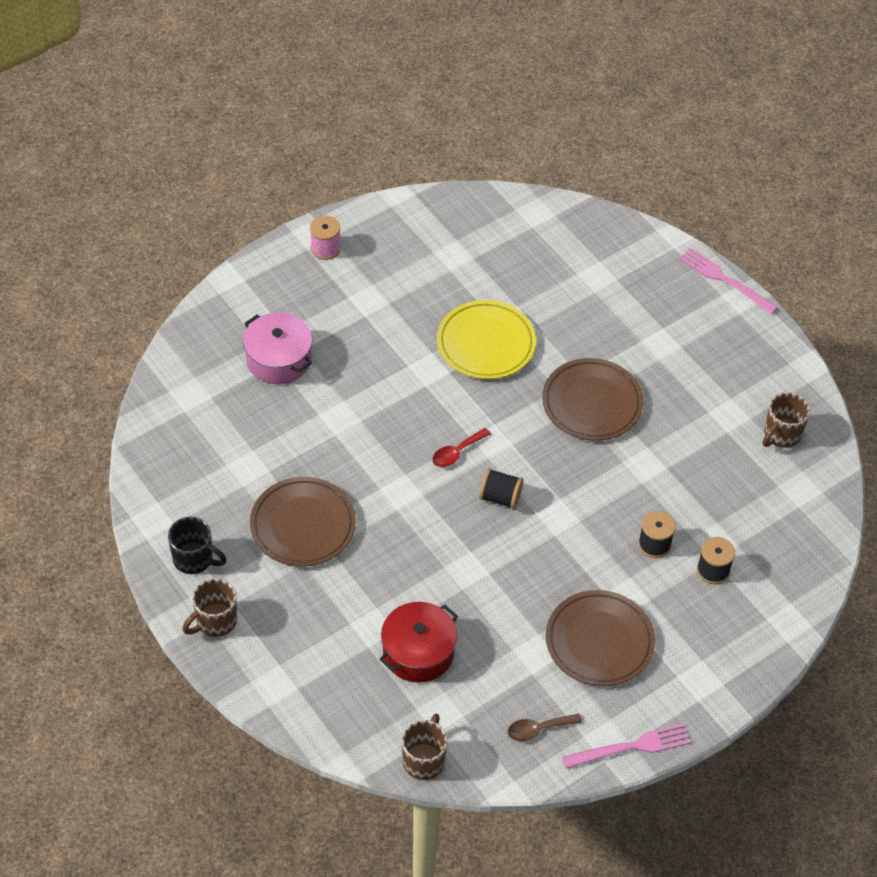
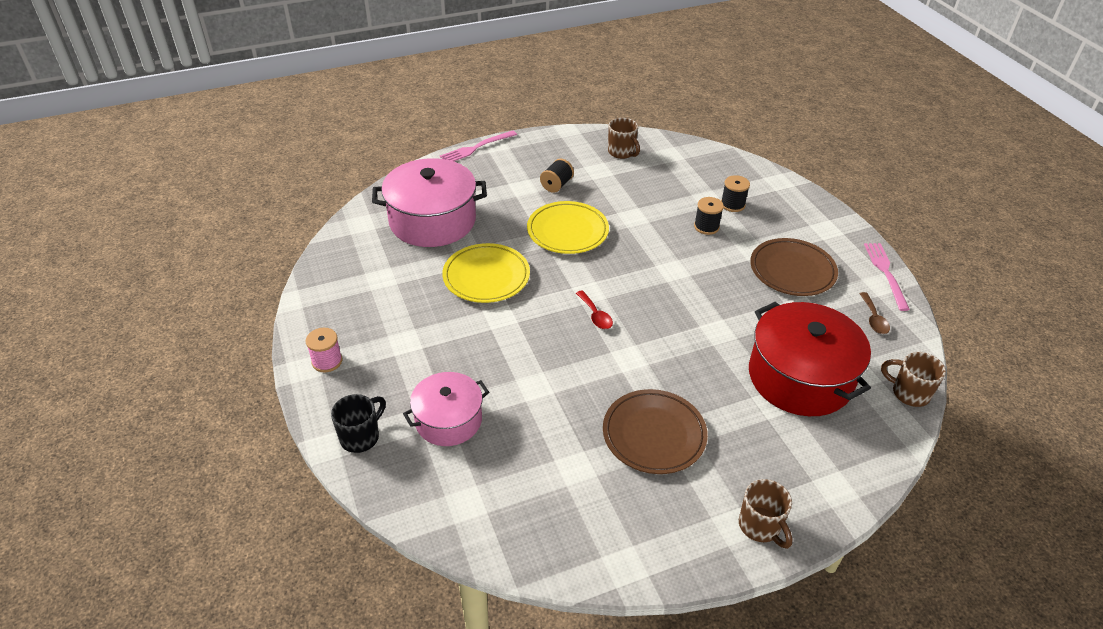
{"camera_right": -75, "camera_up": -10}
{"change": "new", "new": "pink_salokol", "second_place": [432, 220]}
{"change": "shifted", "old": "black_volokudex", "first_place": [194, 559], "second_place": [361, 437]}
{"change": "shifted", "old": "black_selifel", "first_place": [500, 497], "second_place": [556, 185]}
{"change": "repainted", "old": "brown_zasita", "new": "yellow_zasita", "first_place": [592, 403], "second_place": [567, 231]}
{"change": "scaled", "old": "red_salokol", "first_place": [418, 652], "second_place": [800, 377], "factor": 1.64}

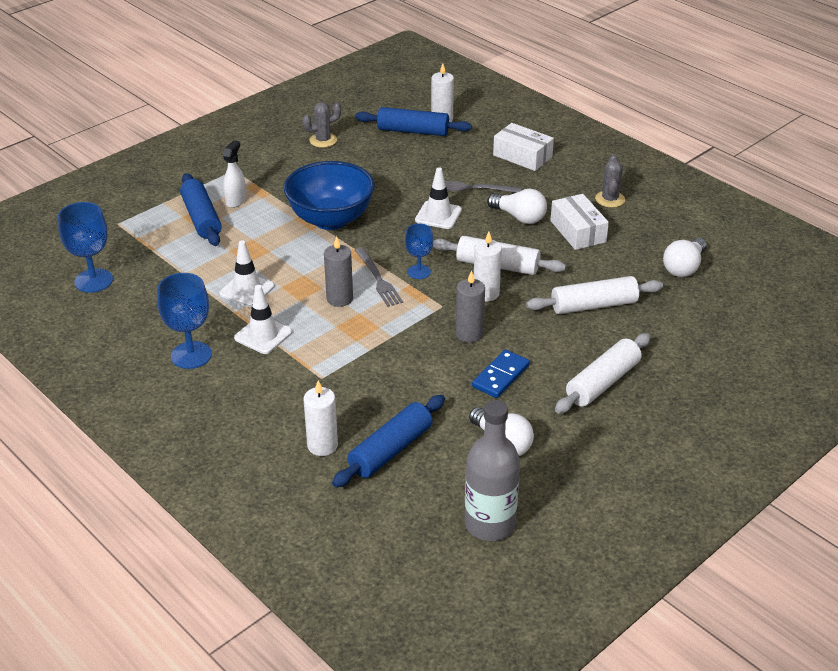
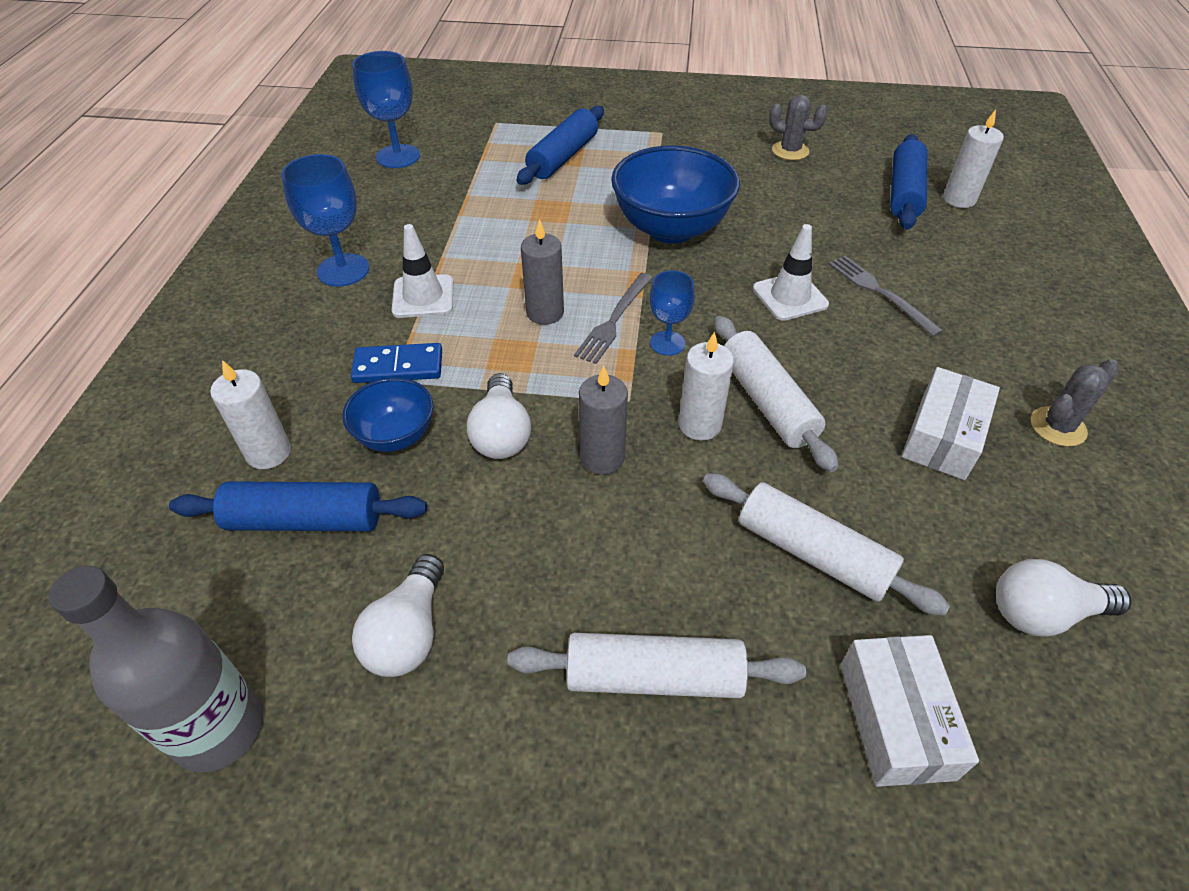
{"camera_right": 50, "camera_up": 10}
{"change": "gone", "old": "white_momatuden", "first_place": [247, 290]}
{"change": "gone", "old": "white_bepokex", "first_place": [236, 200]}
{"change": "new", "new": "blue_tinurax", "second_place": [395, 436]}
{"change": "shifted", "old": "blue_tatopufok", "first_place": [501, 376], "second_place": [398, 367]}
{"change": "shifted", "old": "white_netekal", "first_place": [519, 217], "second_place": [501, 433]}
{"change": "shifted", "old": "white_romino", "first_place": [522, 156], "second_place": [895, 719]}
{"change": "rotated", "old": "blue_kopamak", "first_place": [413, 131], "second_place": [904, 193], "degrees": 45}

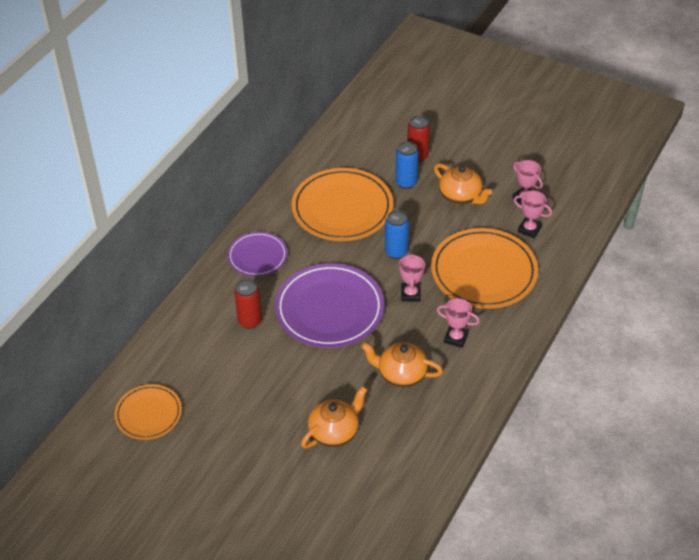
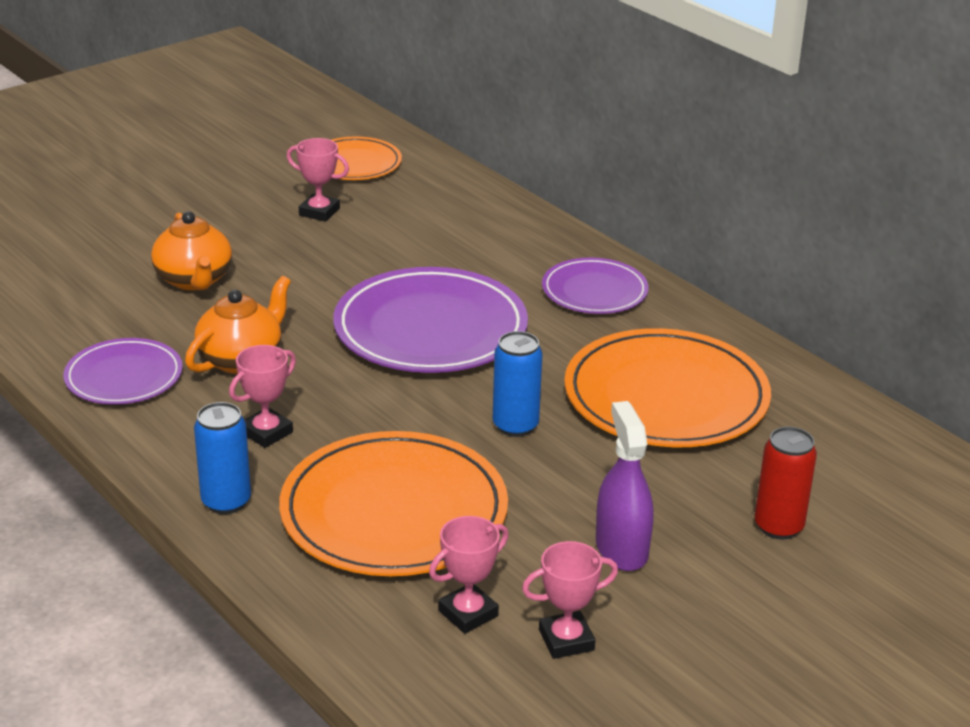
{"camera_right": 110, "camera_up": -15}
{"change": "gone", "old": "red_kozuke", "first_place": [250, 321]}
{"change": "new", "new": "purple_zasita", "second_place": [124, 377]}
{"change": "shifted", "old": "blue_kozuke", "first_place": [406, 182], "second_place": [226, 501]}
{"change": "shifted", "old": "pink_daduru", "first_place": [410, 294], "second_place": [319, 212]}
{"change": "swapped", "old": "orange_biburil", "new": "purple_bepokex", "first_place": [461, 197], "second_place": [621, 548]}

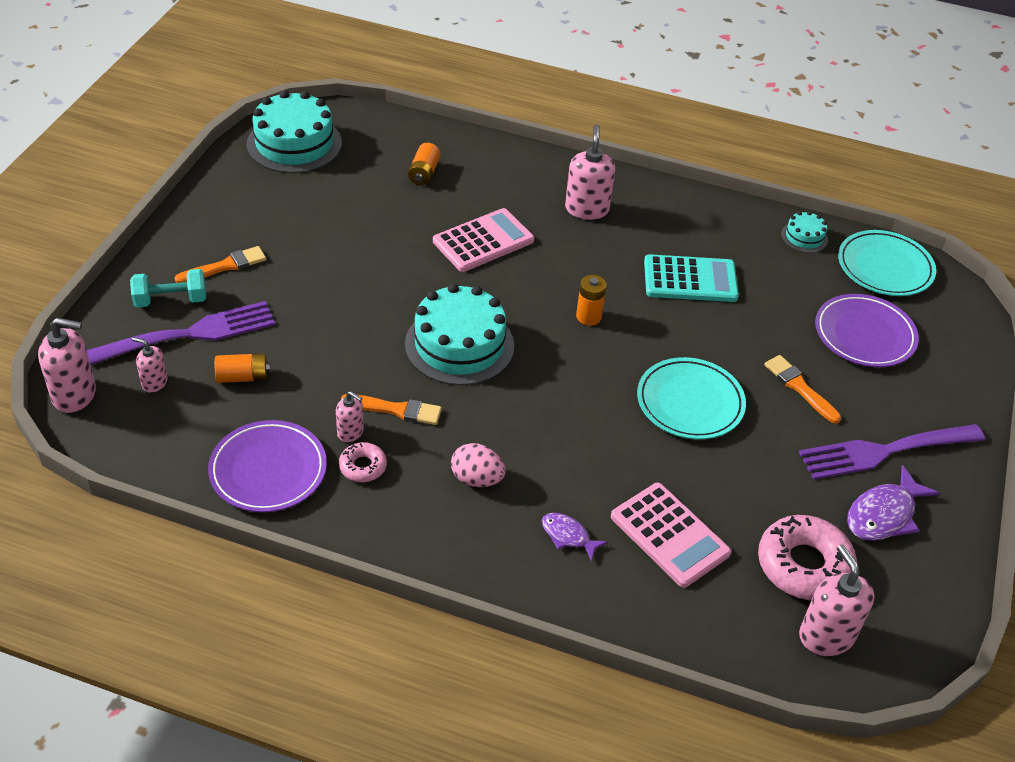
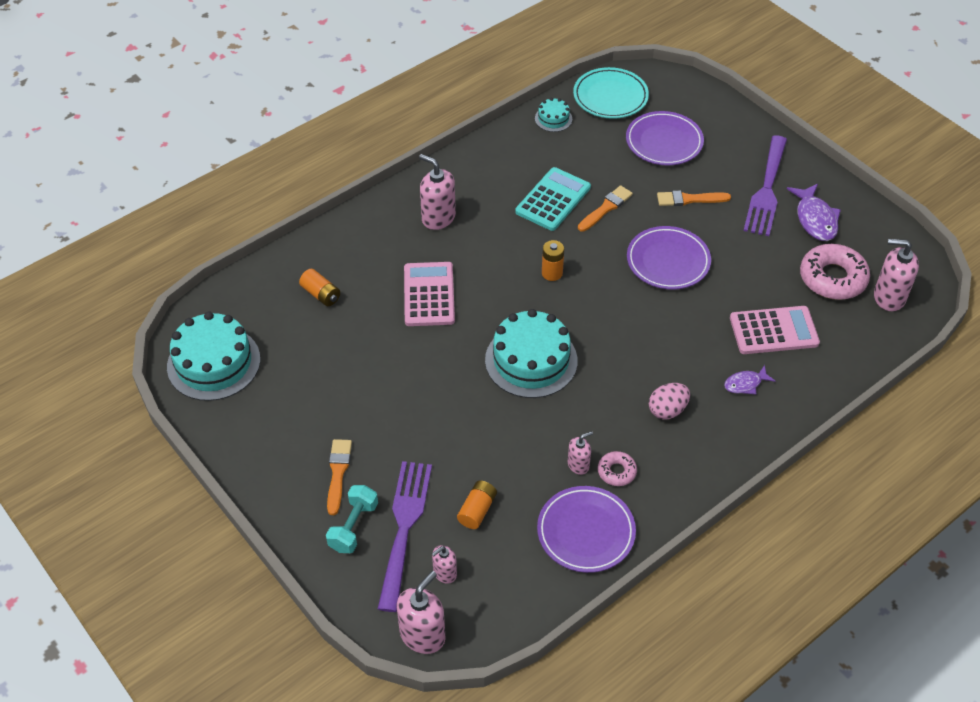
{"camera_right": -55, "camera_up": 5}
{"change": "shifted", "old": "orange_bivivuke", "first_place": [396, 410], "second_place": [606, 208]}
{"change": "repainted", "old": "turquoise_zasita", "new": "purple_zasita", "first_place": [690, 402], "second_place": [668, 261]}

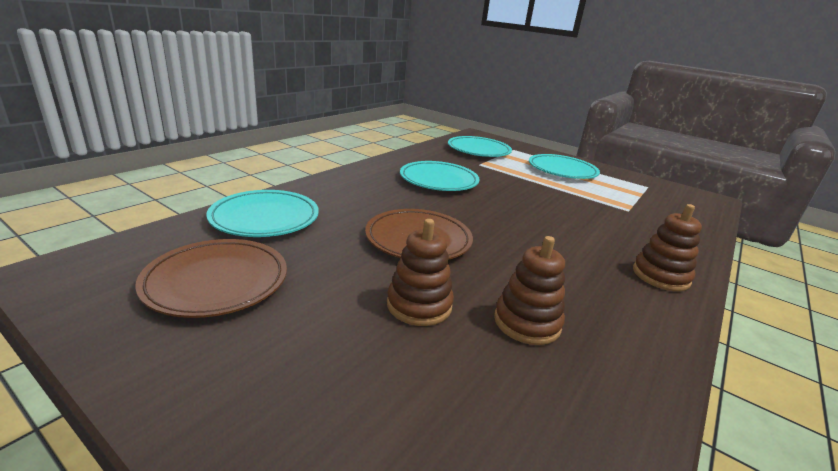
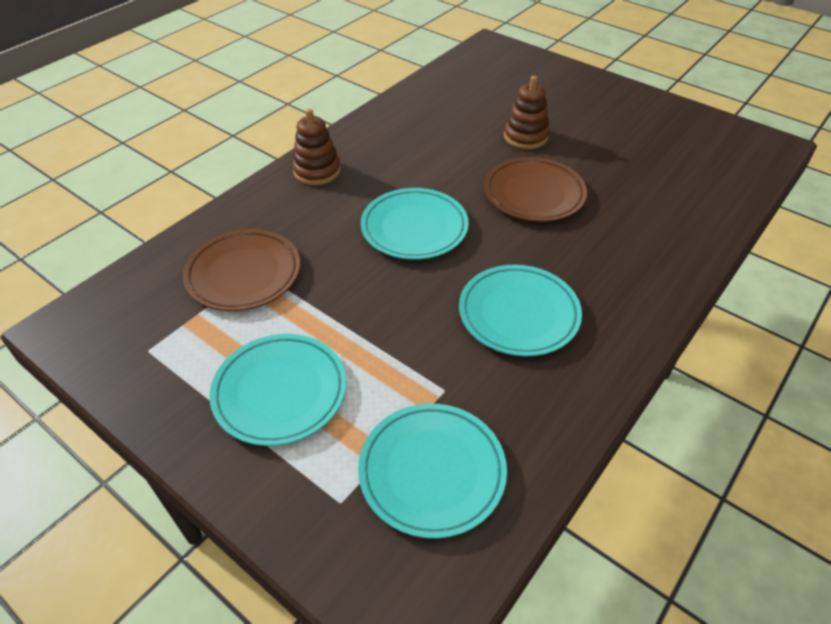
{"camera_right": -175, "camera_up": 20}
{"change": "gone", "old": "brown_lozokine", "first_place": [527, 322]}
{"change": "shifted", "old": "brown_zasita", "first_place": [216, 282], "second_place": [243, 274]}
{"change": "shifted", "old": "turquoise_zasita", "first_place": [265, 218], "second_place": [414, 228]}

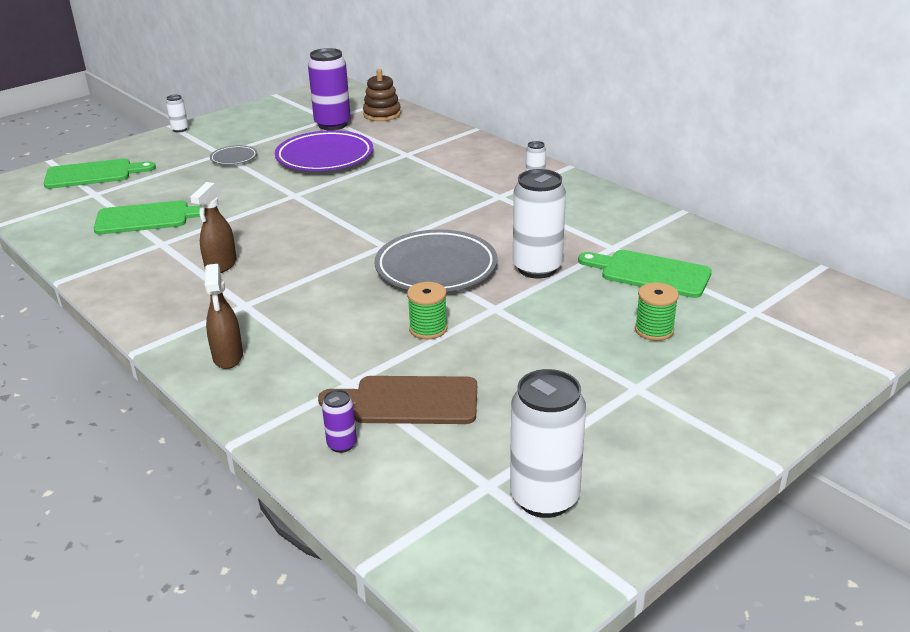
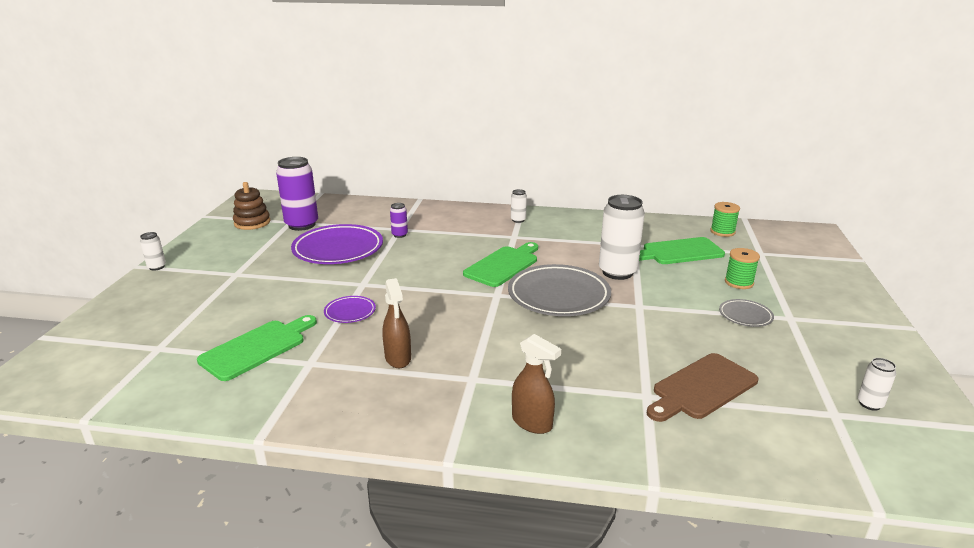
{"camera_right": -40, "camera_up": -5}
{"change": "new", "new": "purple_zasita", "second_place": [350, 312]}
{"change": "shifted", "old": "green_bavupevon", "first_place": [93, 174], "second_place": [503, 265]}
{"change": "shifted", "old": "grey_zasita", "first_place": [234, 158], "second_place": [745, 316]}
{"change": "shifted", "old": "purple_kozuke", "first_place": [342, 444], "second_place": [399, 235]}
{"change": "shifted", "old": "brown_lozokine", "first_place": [382, 114], "second_place": [252, 223]}
{"change": "shifted", "old": "green_selifel", "first_place": [428, 329], "second_place": [722, 232]}
{"change": "scaled", "old": "white_kozuke", "first_place": [544, 498], "second_place": [870, 404], "factor": 0.47}

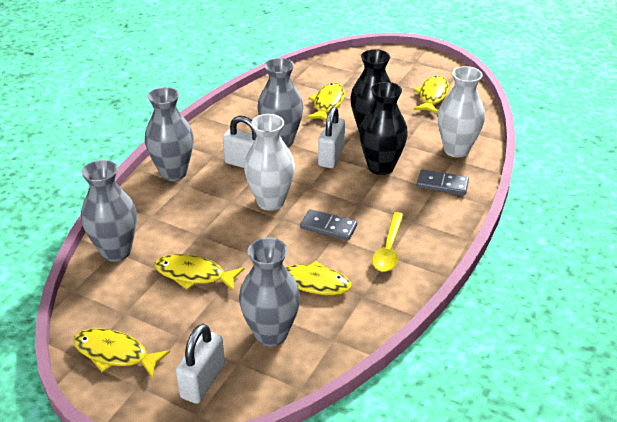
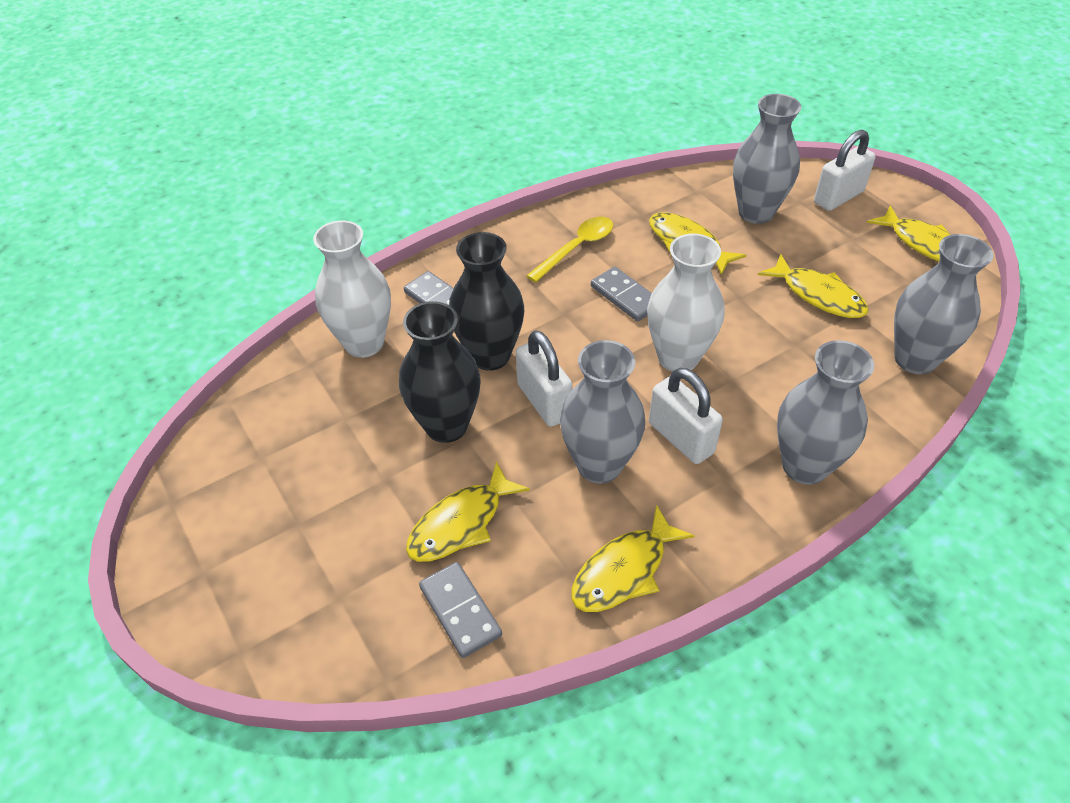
{"camera_right": -150, "camera_up": 10}
{"change": "new", "new": "grey_tatopufok", "second_place": [460, 611]}
{"change": "shifted", "old": "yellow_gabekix", "first_place": [432, 96], "second_place": [624, 570]}
{"change": "rotated", "old": "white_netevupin", "first_place": [331, 156], "second_place": [544, 401], "degrees": -75}

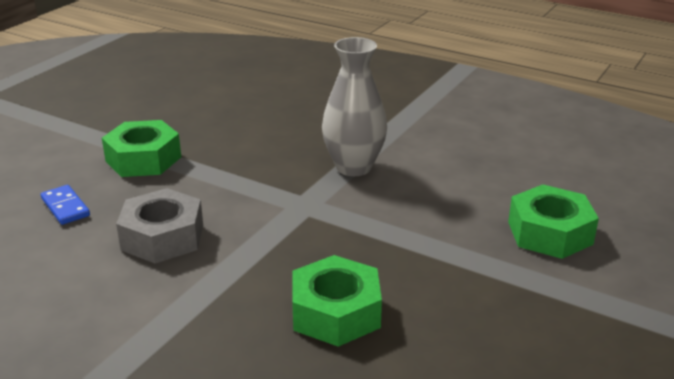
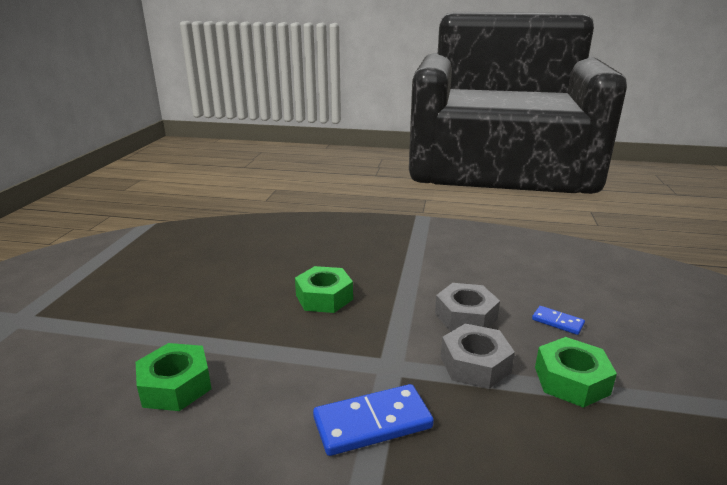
{"camera_right": 160, "camera_up": -5}
{"change": "new", "new": "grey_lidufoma", "second_place": [475, 364]}
{"change": "swapped", "old": "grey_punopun", "new": "blue_tatopufok", "first_place": [354, 167], "second_place": [372, 423]}

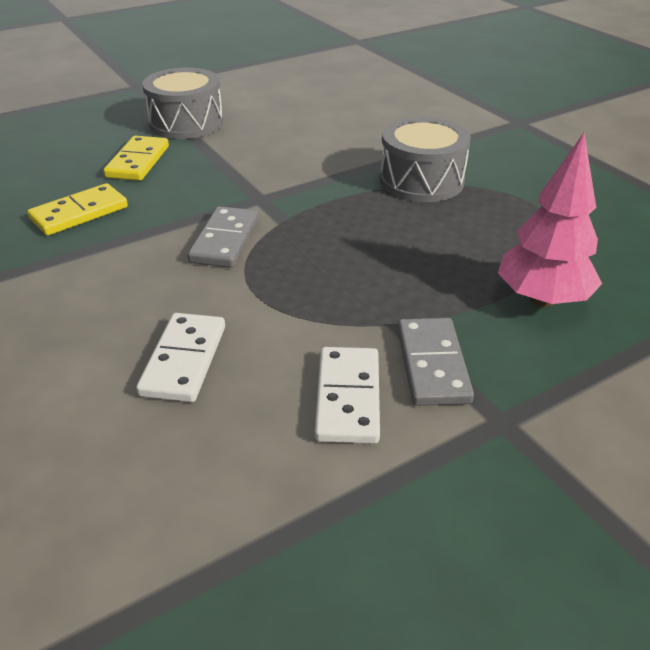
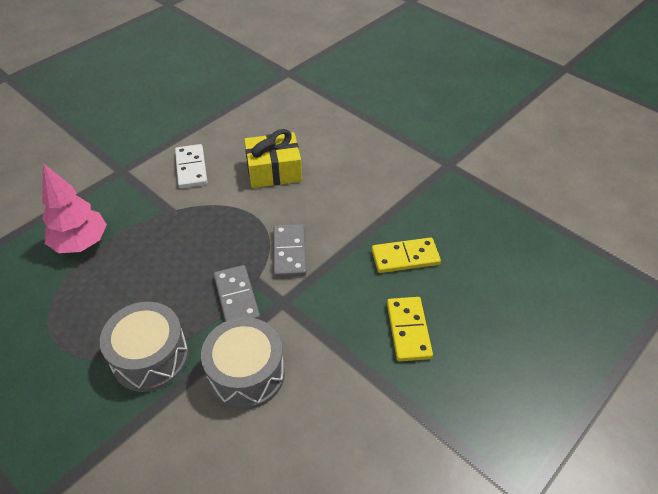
{"camera_right": 165, "camera_up": 10}
{"change": "shifted", "old": "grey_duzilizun", "first_place": [186, 123], "second_place": [246, 374]}
{"change": "shifted", "old": "grey_tatopufok", "first_place": [432, 364], "second_place": [237, 298]}
{"change": "swapped", "old": "white_tatopufok", "new": "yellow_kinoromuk", "first_place": [184, 360], "second_place": [274, 171]}
{"change": "rotated", "old": "yellow_tatopufok", "first_place": [79, 213], "second_place": [405, 257], "degrees": 45}

